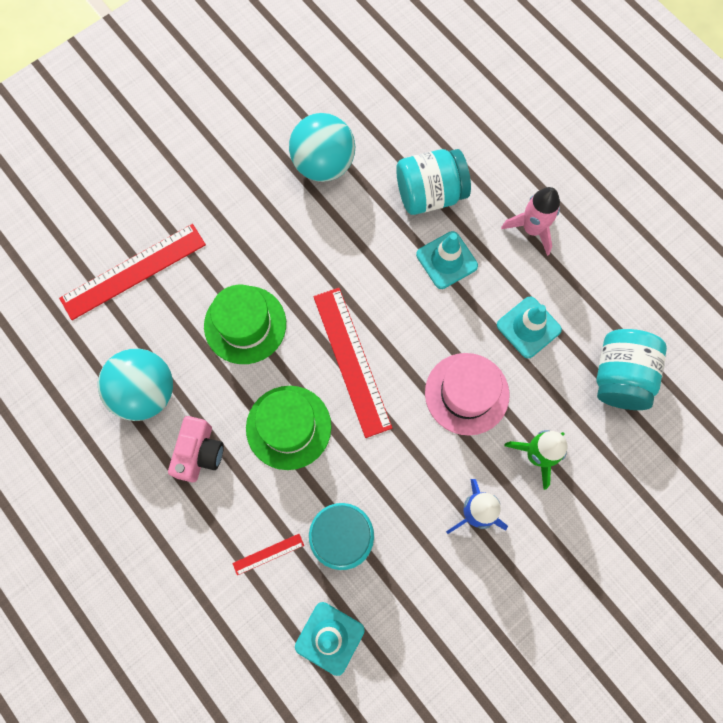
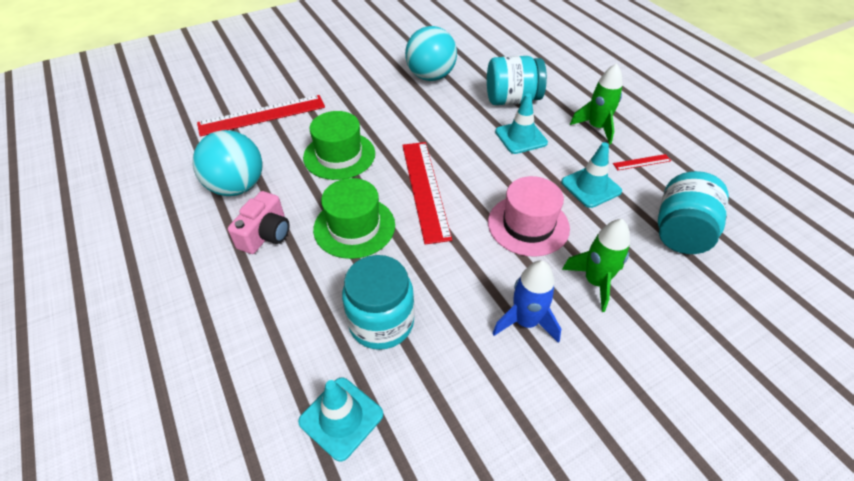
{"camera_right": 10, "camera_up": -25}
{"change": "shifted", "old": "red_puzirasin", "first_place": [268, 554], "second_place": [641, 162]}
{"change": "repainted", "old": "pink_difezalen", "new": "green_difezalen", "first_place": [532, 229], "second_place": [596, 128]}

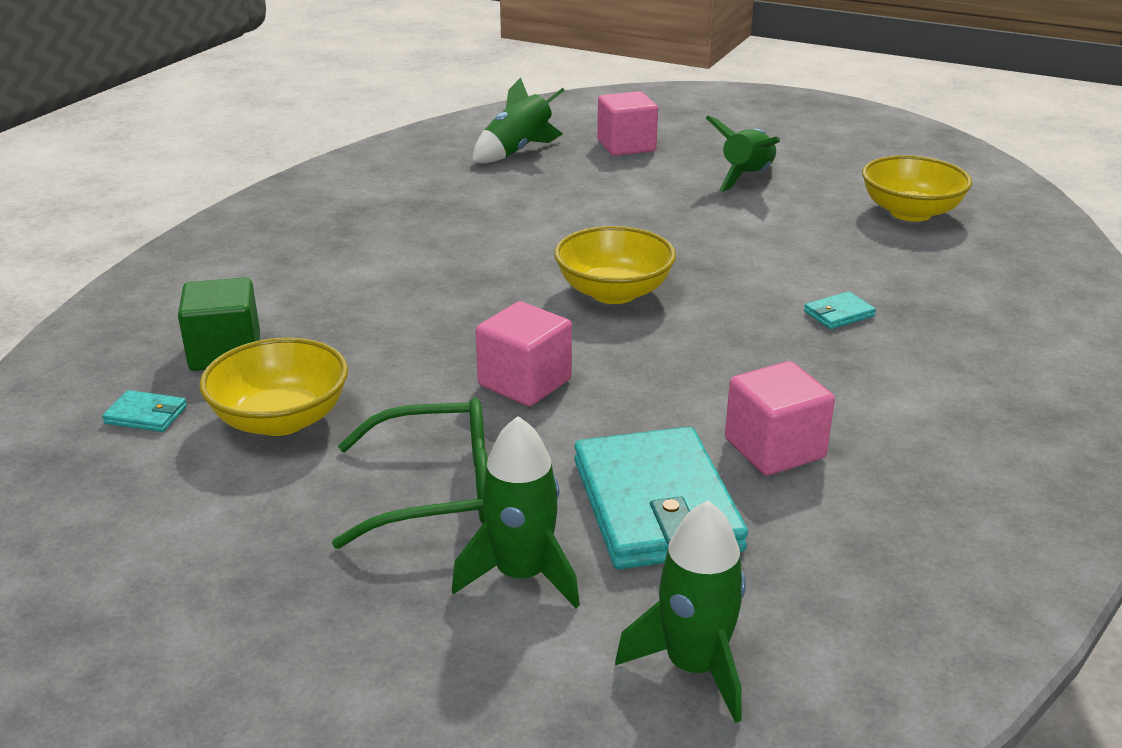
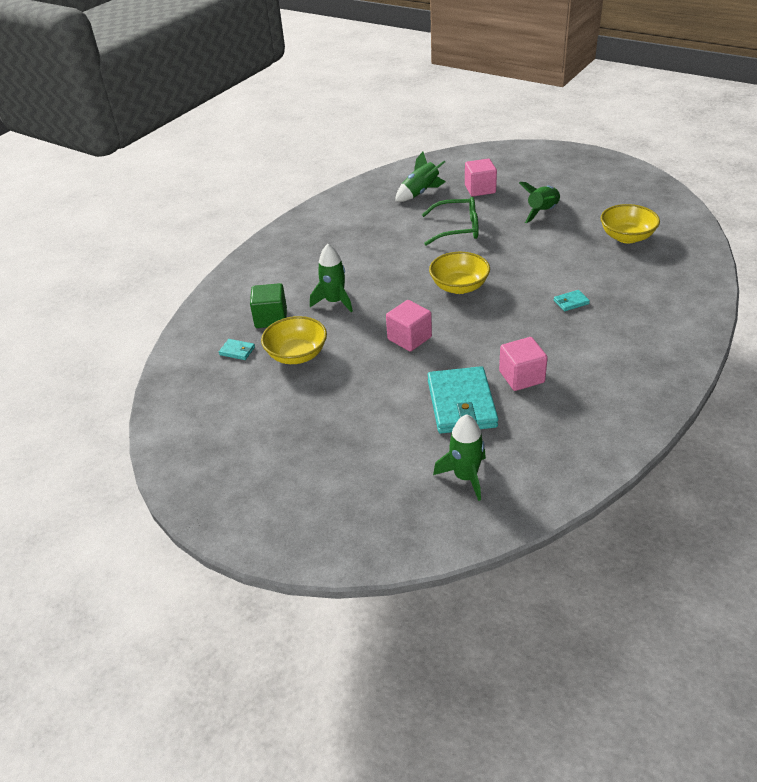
{"camera_right": 10, "camera_up": 10}
{"change": "shifted", "old": "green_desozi", "first_place": [436, 490], "second_place": [457, 229]}
{"change": "shifted", "old": "green_difezalen", "first_place": [521, 574], "second_place": [334, 301]}

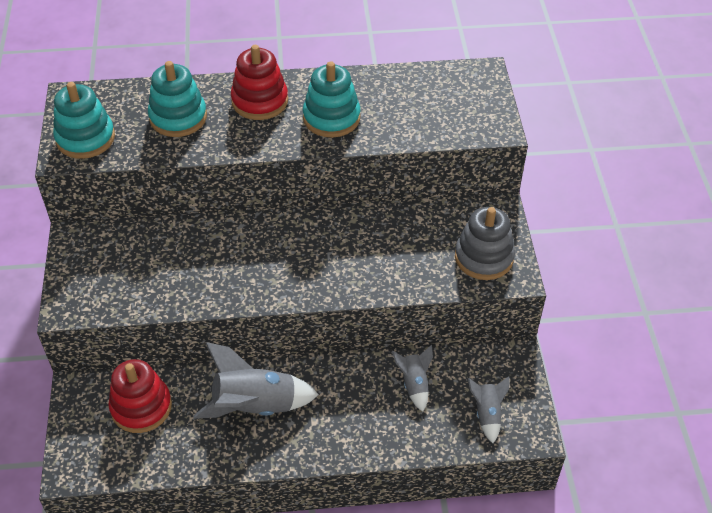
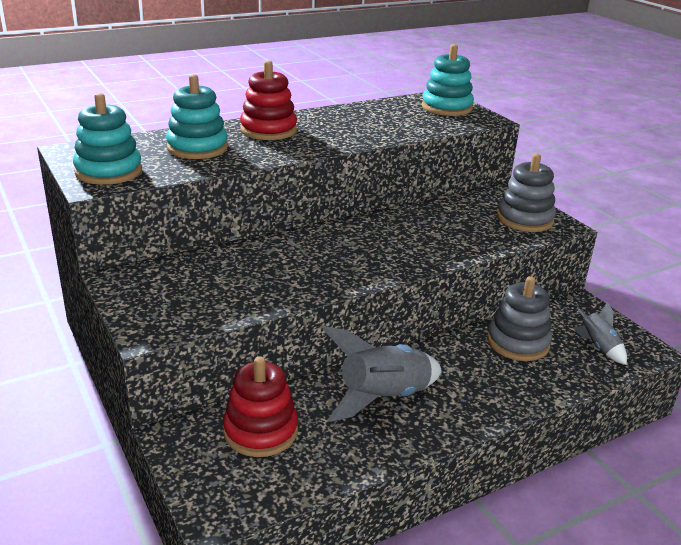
{"camera_right": -25, "camera_up": -20}
{"change": "shifted", "old": "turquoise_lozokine", "first_place": [331, 118], "second_place": [446, 107]}
{"change": "swapped", "old": "grey_difezalen", "new": "grey_lozokine", "first_place": [414, 384], "second_place": [518, 342]}

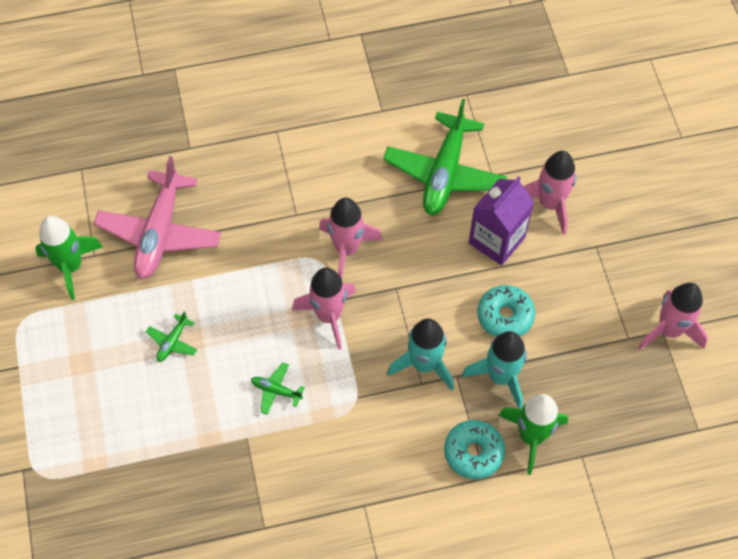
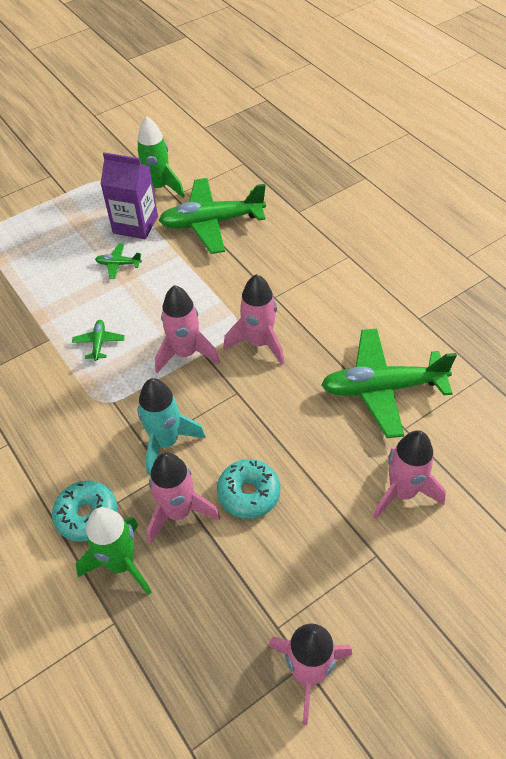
{"camera_right": 70, "camera_up": -10}
{"change": "shifted", "old": "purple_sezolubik", "first_place": [496, 240], "second_place": [135, 225]}
{"change": "repainted", "old": "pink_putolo", "new": "green_putolo", "first_place": [160, 232], "second_place": [212, 223]}
{"change": "repainted", "old": "turquoise_difezalen", "new": "pink_difezalen", "first_place": [500, 376], "second_place": [178, 512]}

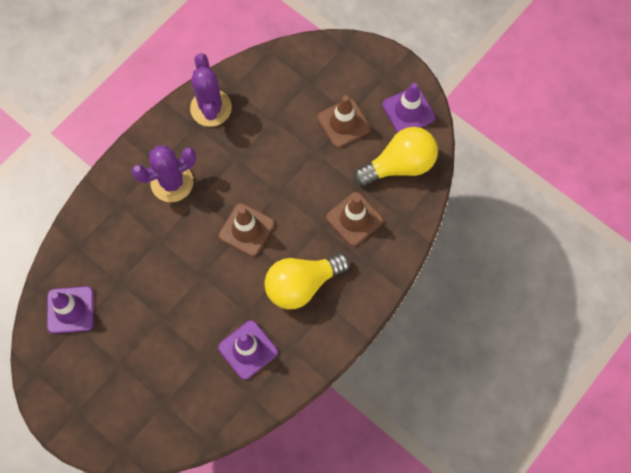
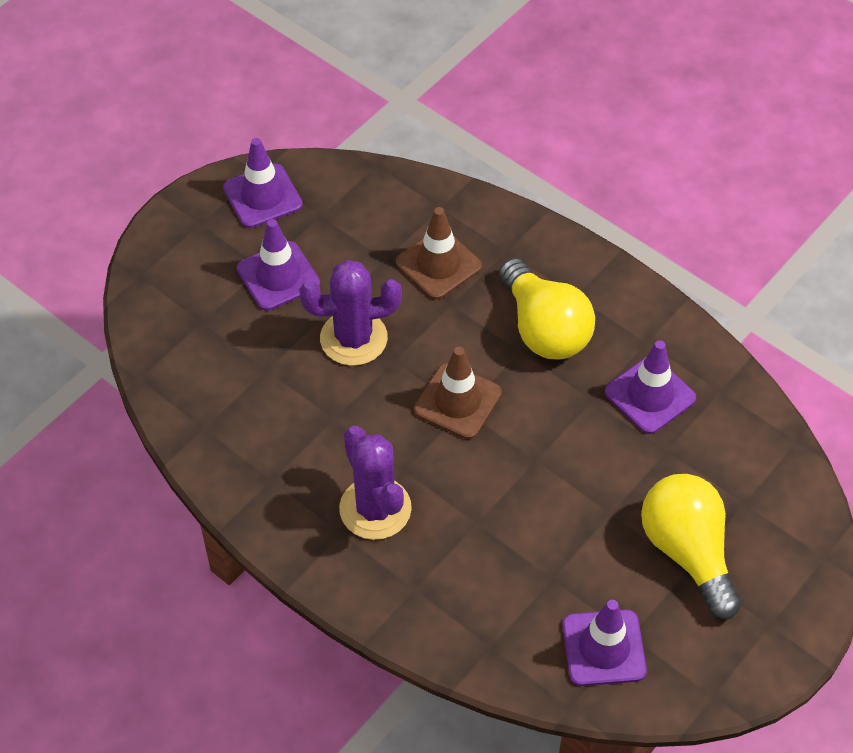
{"camera_right": -90, "camera_up": -15}
{"change": "shifted", "old": "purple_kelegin", "first_place": [211, 108], "second_place": [353, 338]}
{"change": "shifted", "old": "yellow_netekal", "first_place": [399, 165], "second_place": [687, 552]}
{"change": "repainted", "old": "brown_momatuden", "new": "purple_momatuden", "first_place": [343, 123], "second_place": [278, 276]}

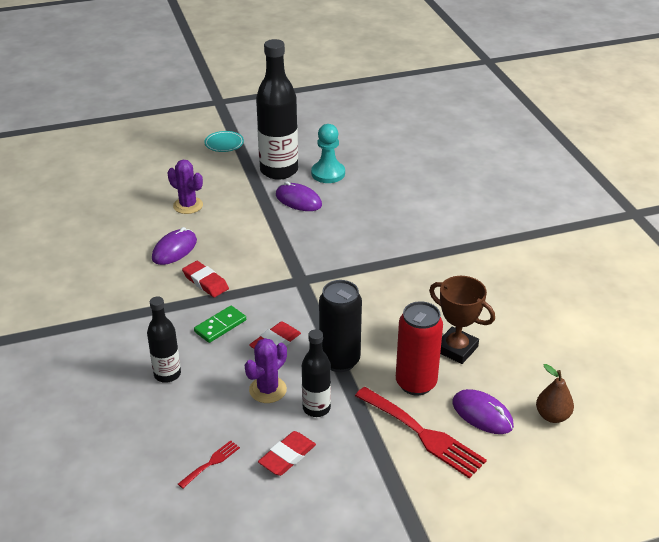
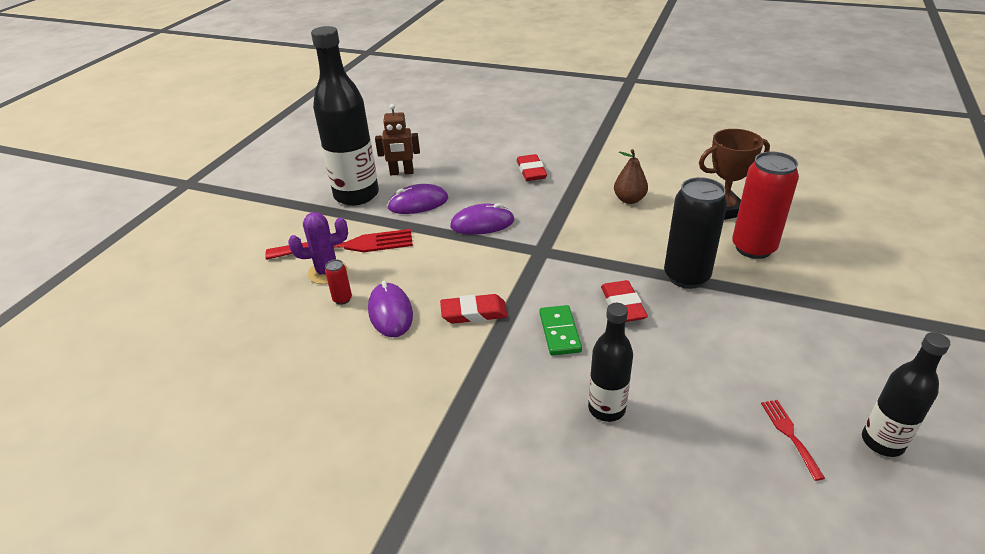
{"camera_right": -50, "camera_up": 0}
{"change": "gone", "old": "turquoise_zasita", "first_place": [224, 144]}
{"change": "gone", "old": "purple_kelegin", "first_place": [268, 390]}
{"change": "new", "new": "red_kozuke", "second_place": [342, 299]}
{"change": "shifted", "old": "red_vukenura", "first_place": [287, 456], "second_place": [531, 171]}
{"change": "shifted", "old": "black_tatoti", "first_place": [316, 408], "second_place": [882, 442]}
{"change": "shifted", "old": "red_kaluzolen", "first_place": [423, 434], "second_place": [348, 246]}
{"change": "shifted", "old": "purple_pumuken", "first_place": [482, 414], "second_place": [482, 223]}
{"change": "shifted", "old": "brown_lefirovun", "first_place": [552, 416], "second_place": [629, 200]}
{"change": "swapped", "old": "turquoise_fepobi", "new": "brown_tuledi", "first_place": [328, 173], "second_place": [401, 172]}

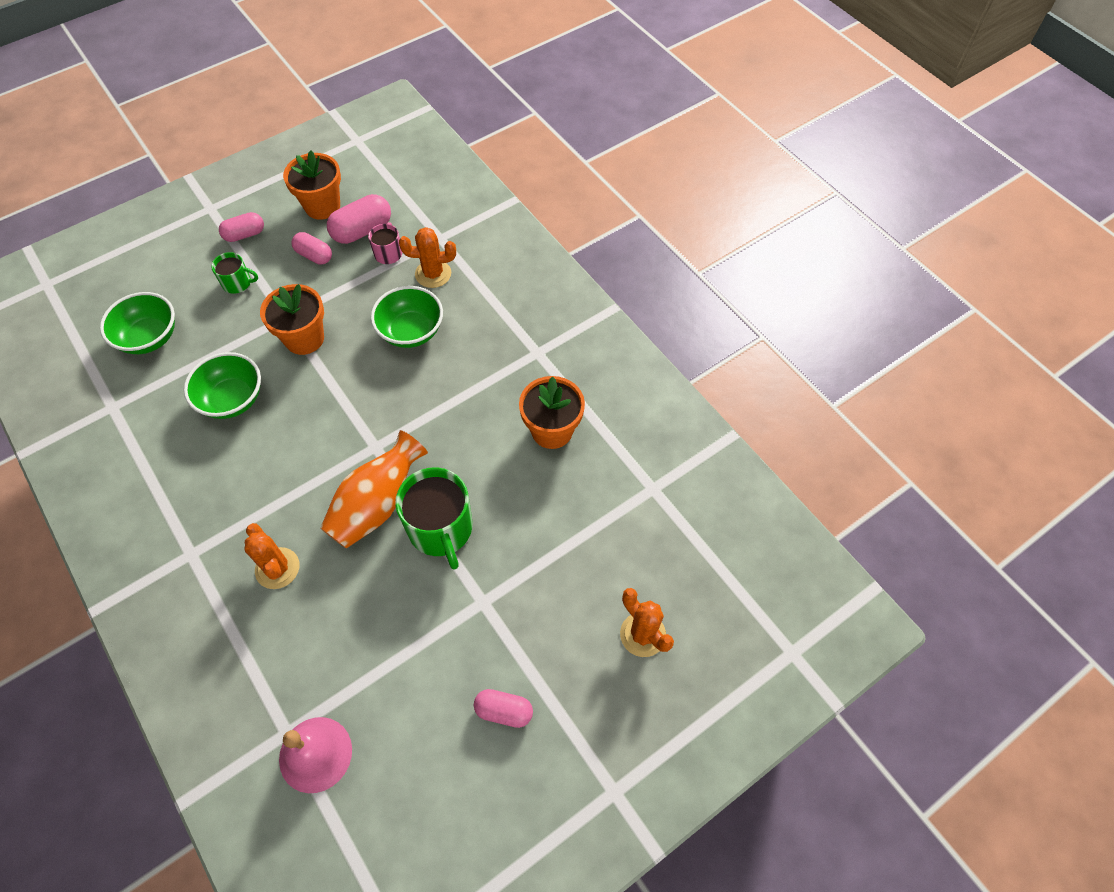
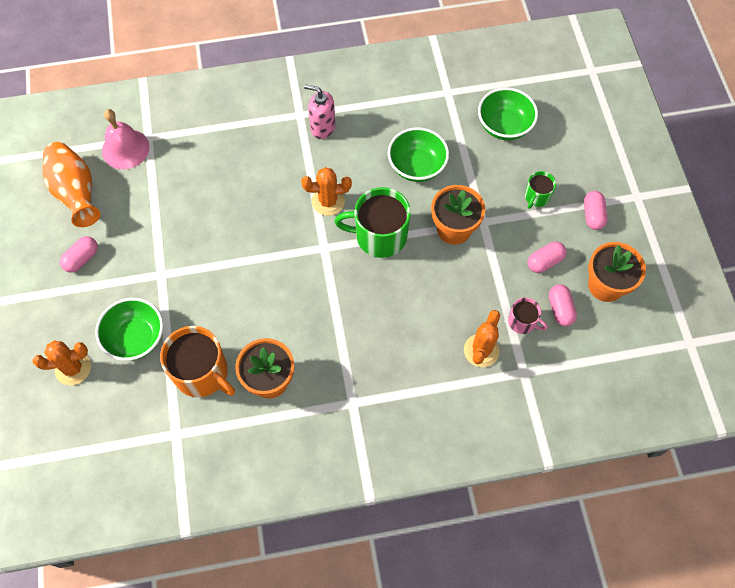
{"camera_right": 115, "camera_up": 5}
{"change": "new", "new": "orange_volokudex", "second_place": [202, 373]}
{"change": "new", "new": "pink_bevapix", "second_place": [322, 127]}
{"change": "shifted", "old": "orange_kelegin", "first_place": [277, 568], "second_place": [328, 201]}
{"change": "shifted", "old": "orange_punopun", "first_place": [377, 504], "second_place": [76, 193]}
{"change": "shifted", "old": "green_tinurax", "first_place": [411, 331], "second_place": [136, 338]}
{"change": "shifted", "old": "green_volokudex", "first_place": [441, 529], "second_place": [379, 236]}
{"change": "scaled", "old": "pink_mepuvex", "first_place": [362, 231], "second_place": [560, 309], "factor": 0.66}

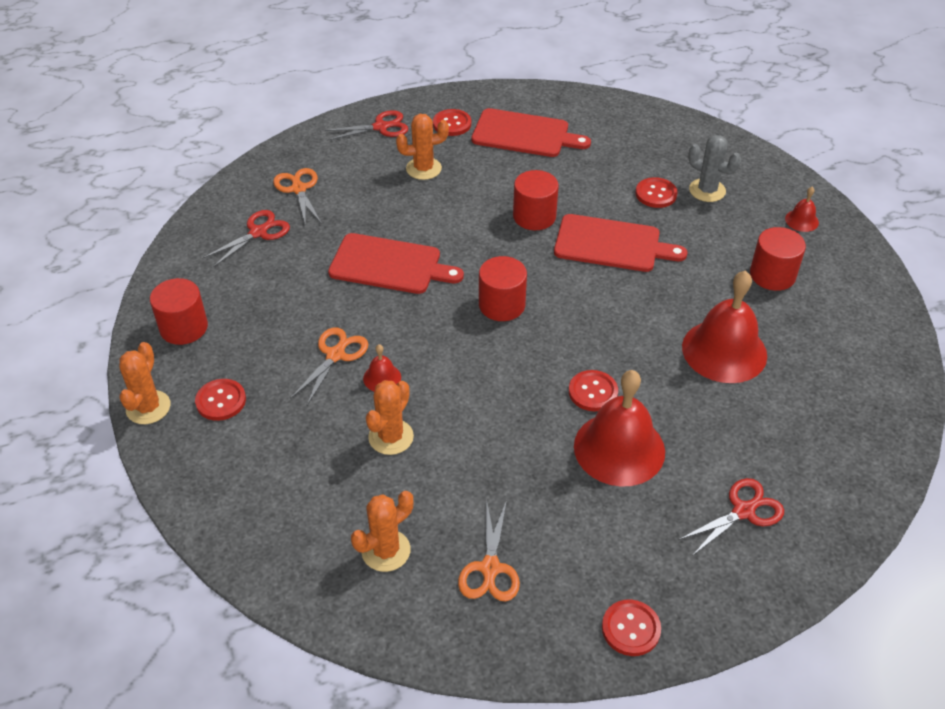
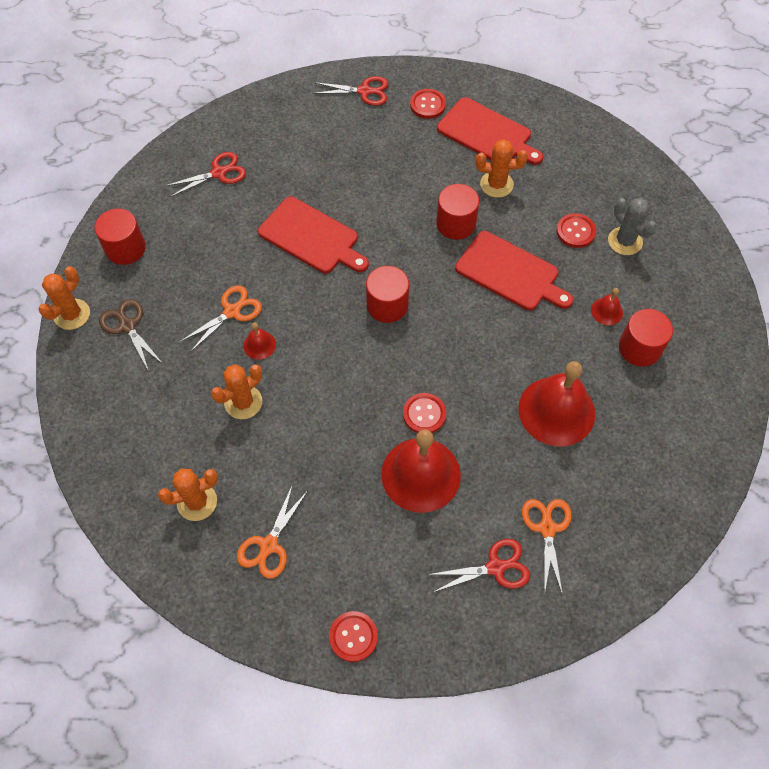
{"camera_right": 20, "camera_up": 15}
{"change": "shifted", "old": "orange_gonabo", "first_place": [298, 189], "second_place": [547, 528]}
{"change": "shifted", "old": "orange_kelegin", "first_place": [423, 169], "second_place": [496, 184]}
{"change": "shifted", "old": "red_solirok", "first_place": [801, 220], "second_place": [607, 311]}
{"change": "swapped", "old": "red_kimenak", "new": "brown_gonabo", "first_place": [221, 401], "second_place": [127, 326]}

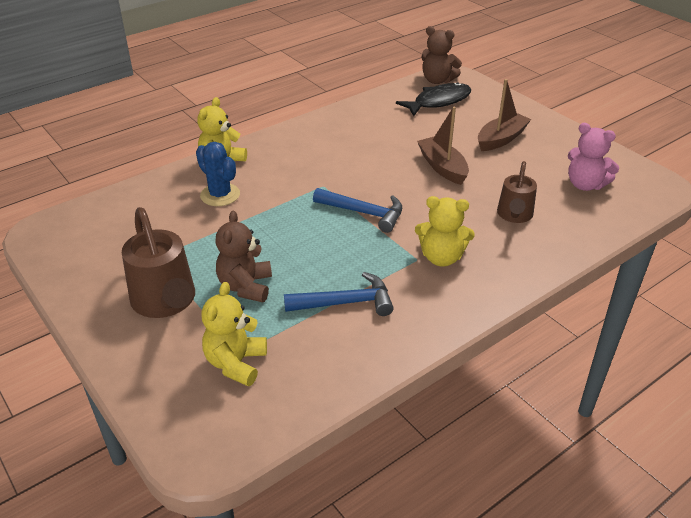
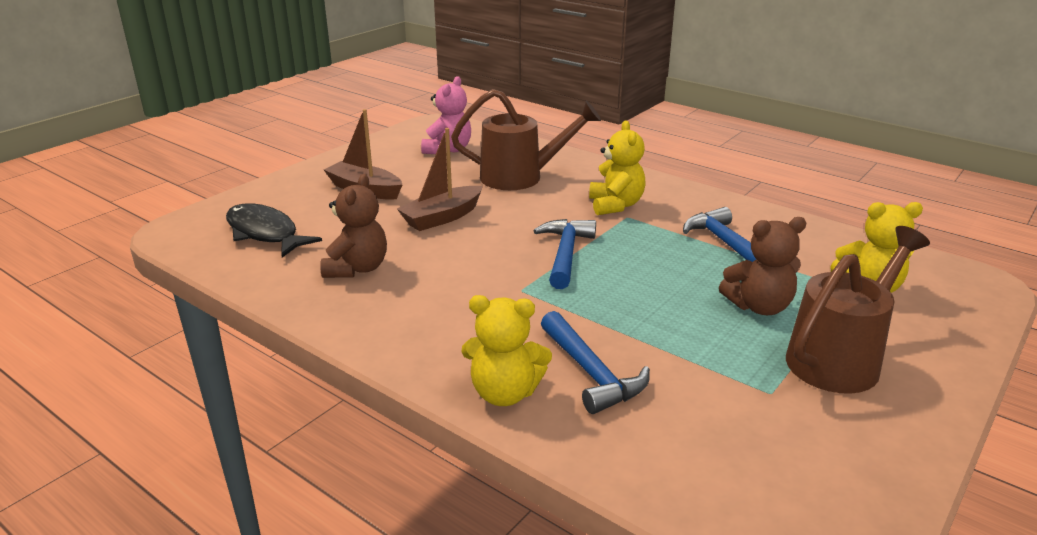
{"camera_right": -105, "camera_up": -10}
{"change": "shifted", "old": "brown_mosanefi", "first_place": [437, 80], "second_place": [357, 268]}
{"change": "swapped", "old": "blue_kelegin", "new": "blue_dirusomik", "first_place": [220, 195], "second_place": [591, 373]}
{"change": "scaled", "old": "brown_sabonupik", "first_place": [514, 215], "second_place": [521, 177], "factor": 1.57}

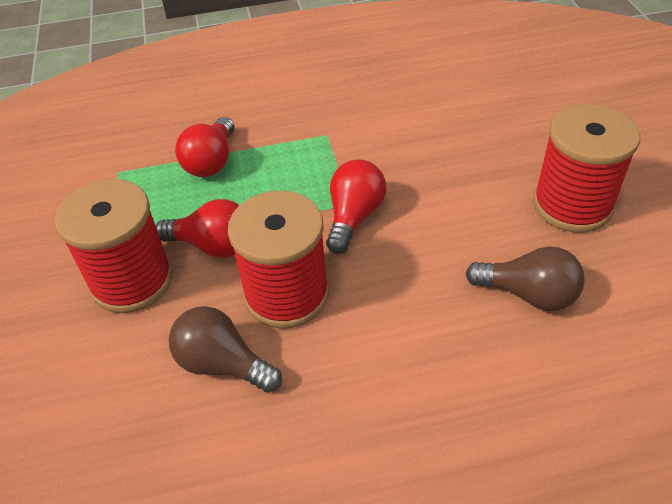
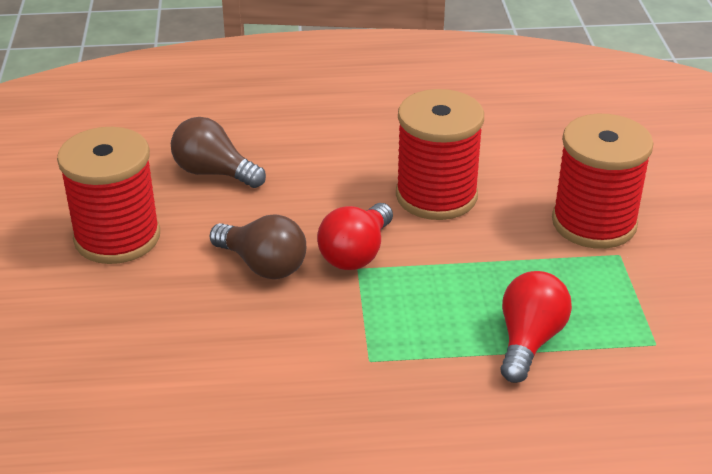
{"camera_right": -175, "camera_up": -10}
{"change": "gone", "old": "red_netekal", "first_place": [213, 245]}
{"change": "shifted", "old": "brown_netekal", "first_place": [222, 364], "second_place": [263, 265]}

